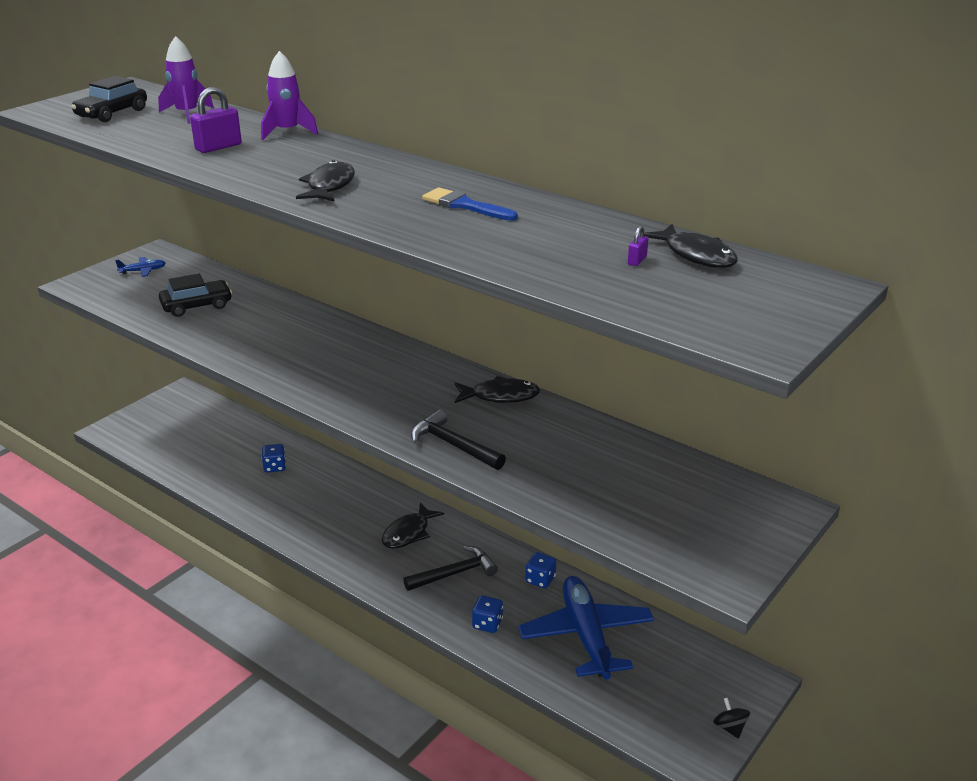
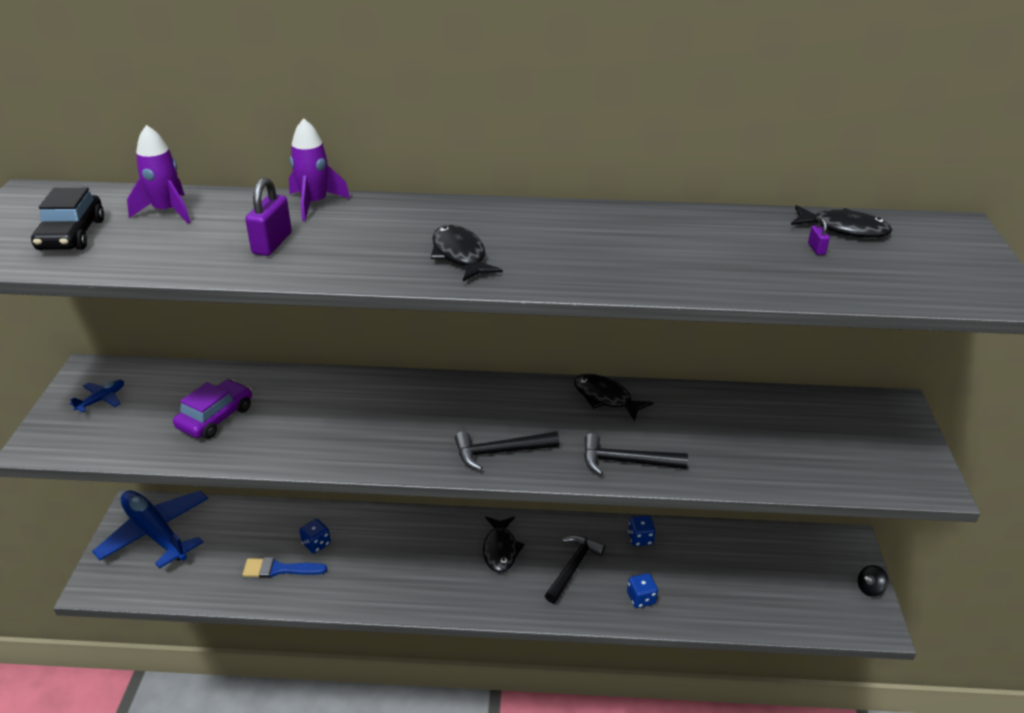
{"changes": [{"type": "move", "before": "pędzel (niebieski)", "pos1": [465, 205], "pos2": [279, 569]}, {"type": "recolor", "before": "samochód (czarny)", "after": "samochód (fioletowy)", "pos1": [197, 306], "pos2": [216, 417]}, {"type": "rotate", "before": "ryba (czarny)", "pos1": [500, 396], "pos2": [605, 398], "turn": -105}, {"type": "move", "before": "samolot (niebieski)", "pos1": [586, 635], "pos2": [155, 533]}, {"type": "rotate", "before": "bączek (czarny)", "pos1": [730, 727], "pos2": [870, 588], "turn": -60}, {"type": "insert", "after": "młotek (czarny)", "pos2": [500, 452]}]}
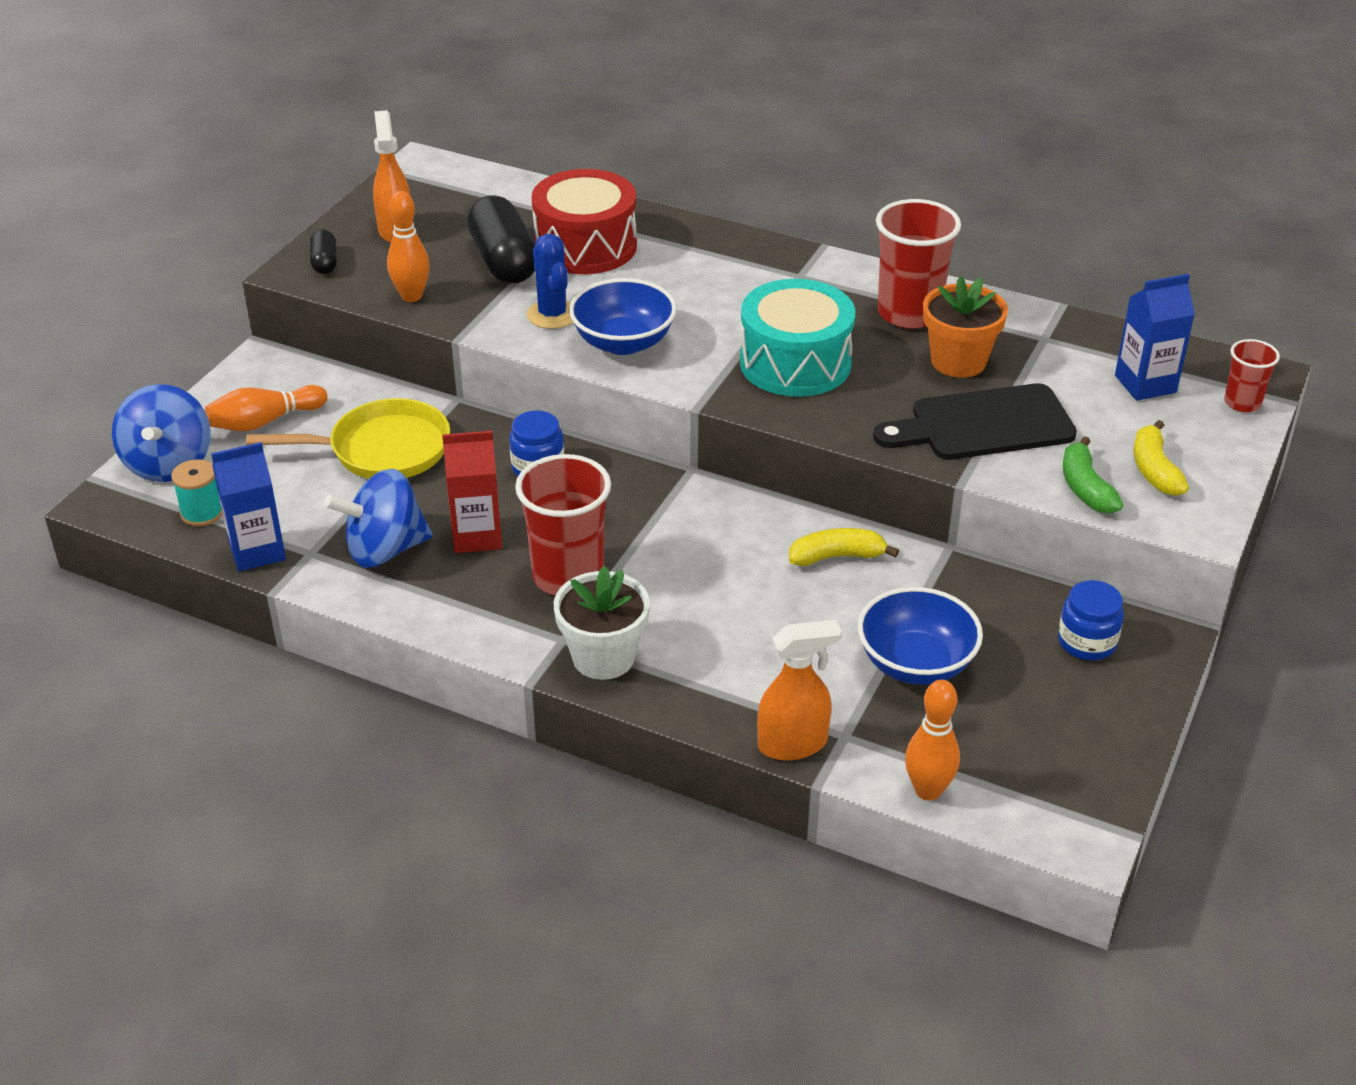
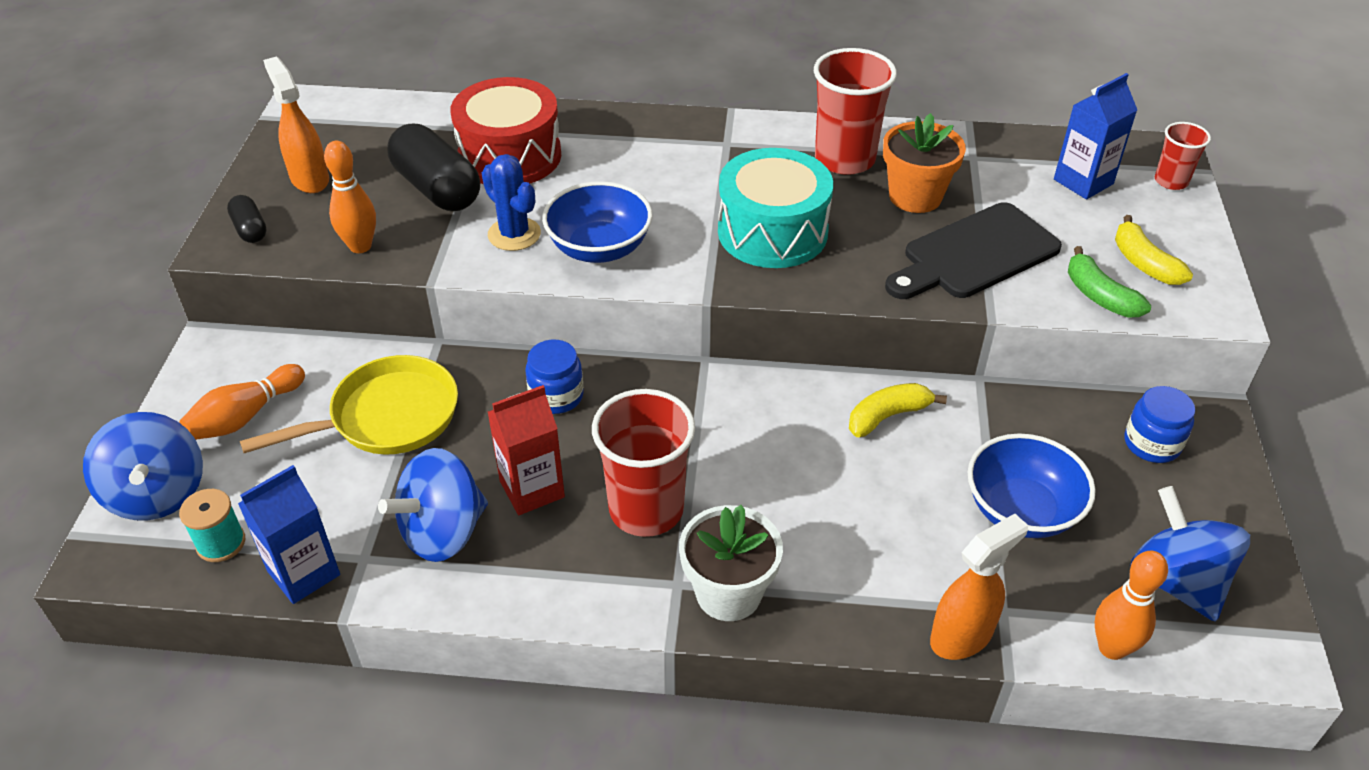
{"changes": [{"type": "insert", "after": "bączek (niebieski)", "pos2": [1176, 581]}]}
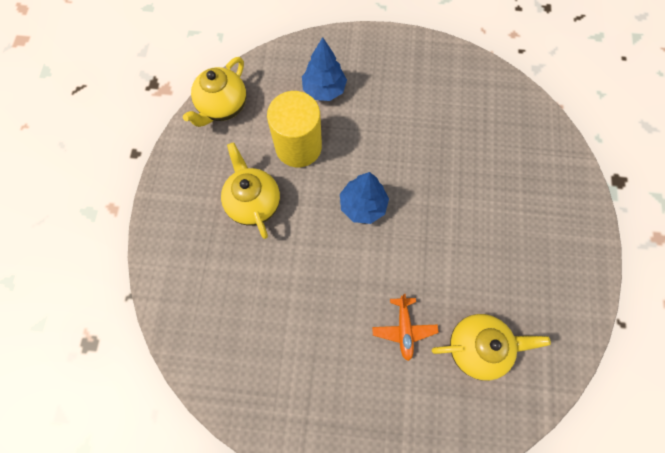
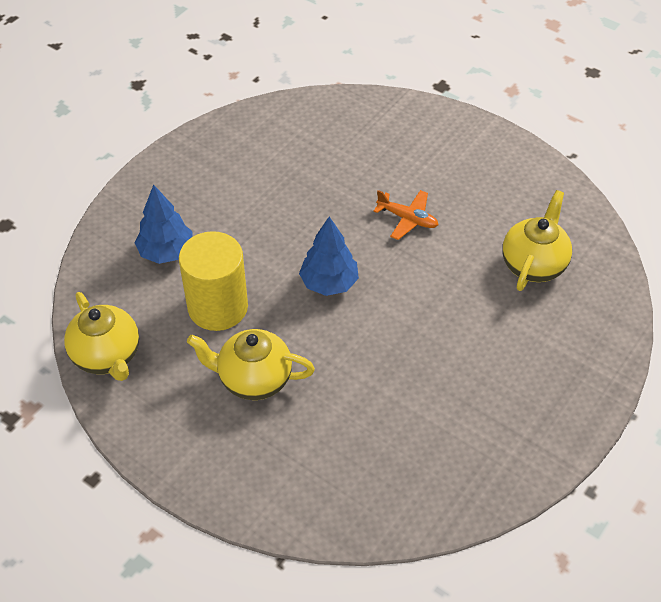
{"changes": [{"type": "move", "before": "samolot (pomarańczowy)", "pos1": [404, 329], "pos2": [407, 219]}]}
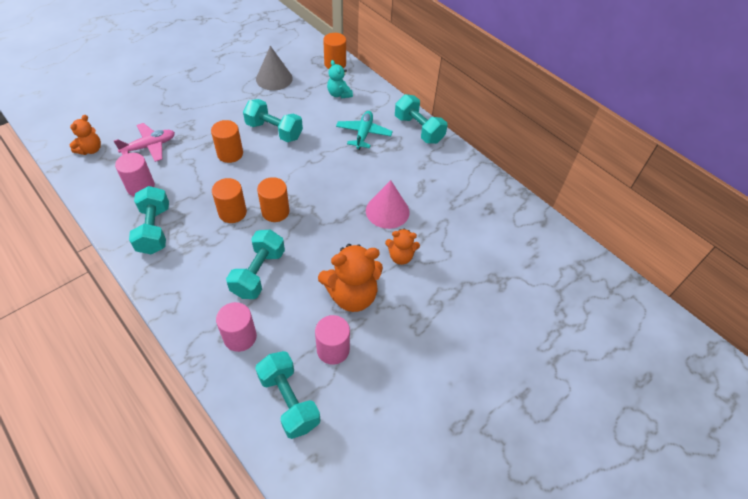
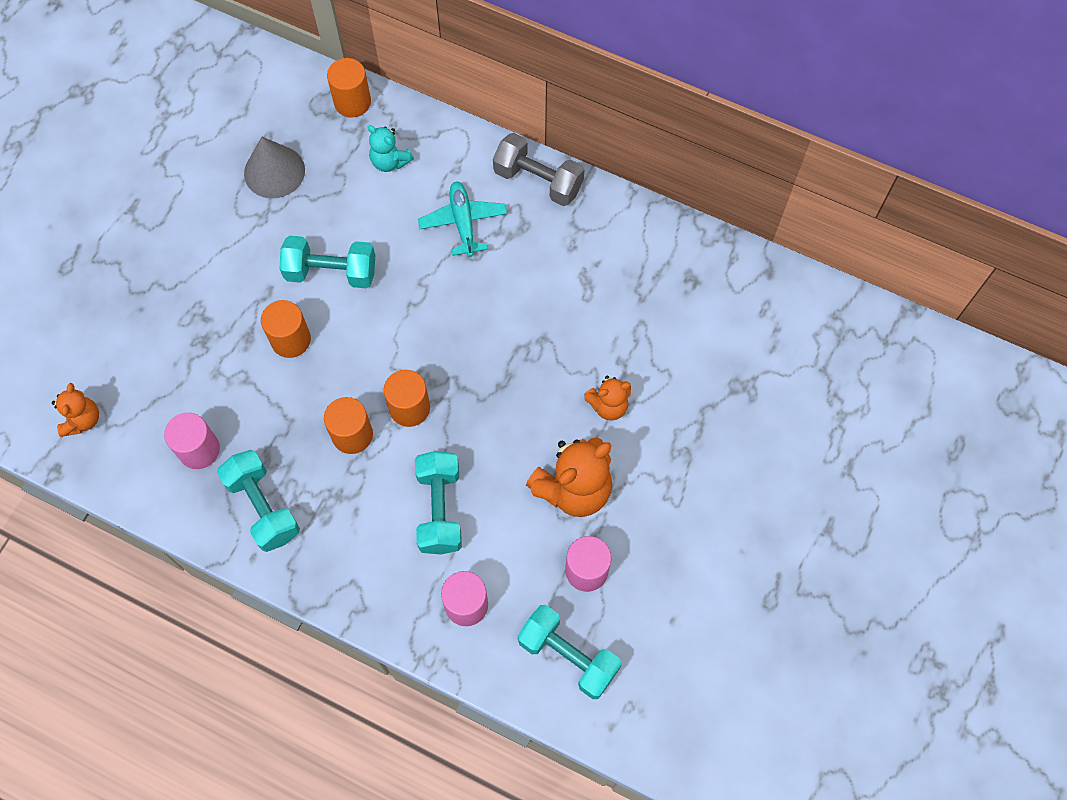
{"changes": [{"type": "recolor", "before": "hantel (turkusowy)", "after": "hantel (szary)", "pos1": [419, 129], "pos2": [538, 180]}, {"type": "delete", "before": "samolot (różowy)", "pos1": [149, 146]}, {"type": "delete", "before": "stożek (różowy)", "pos1": [387, 211]}]}
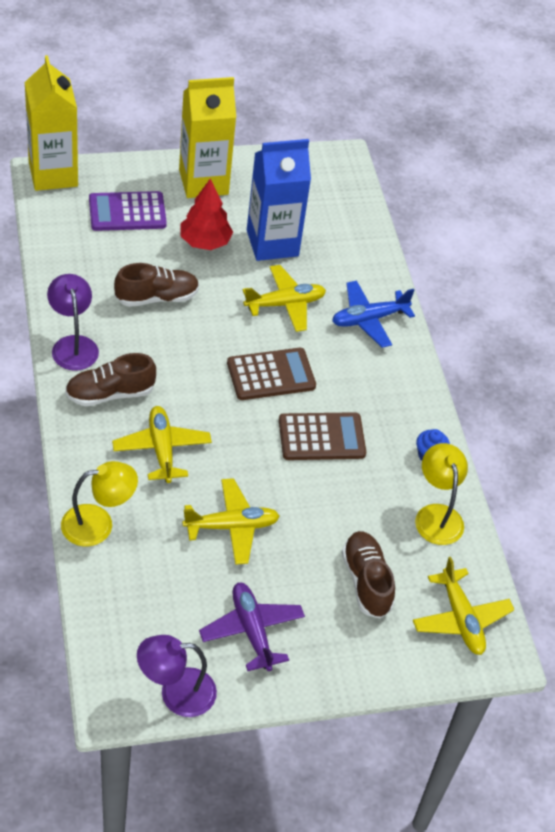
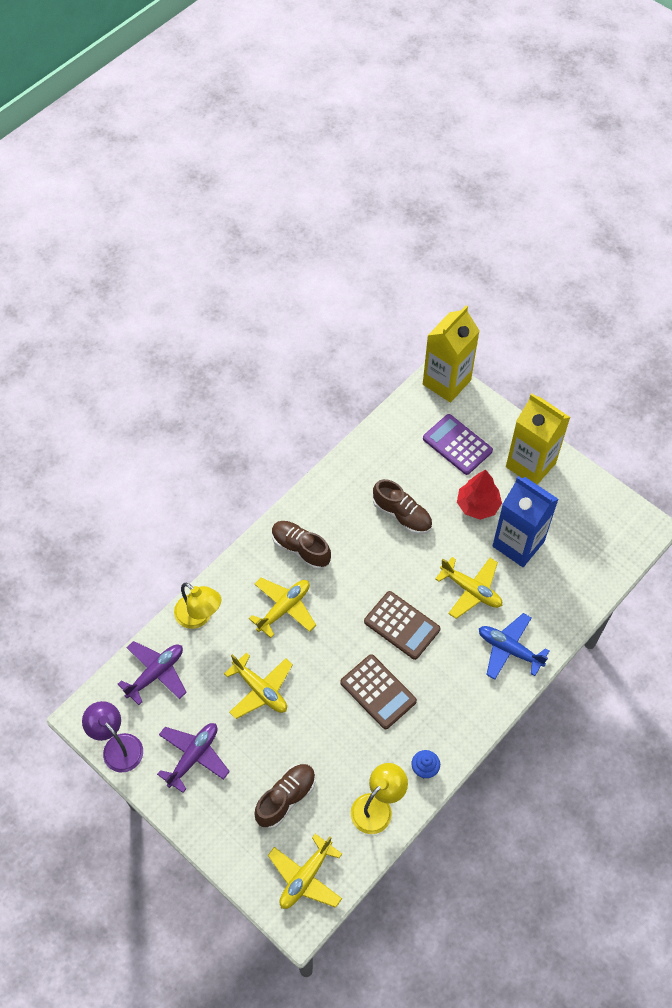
{"changes": [{"type": "delete", "before": "lampka (fioletowy)", "pos1": [73, 345]}, {"type": "insert", "after": "samolot (fioletowy)", "pos2": [156, 673]}]}
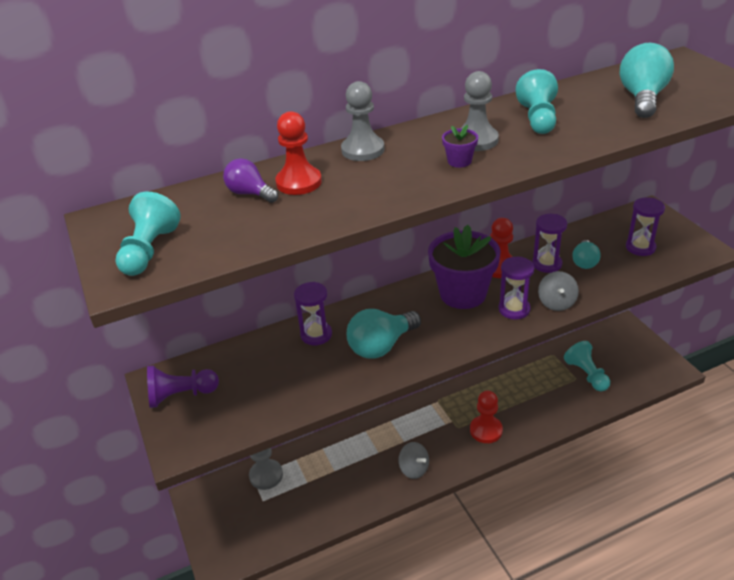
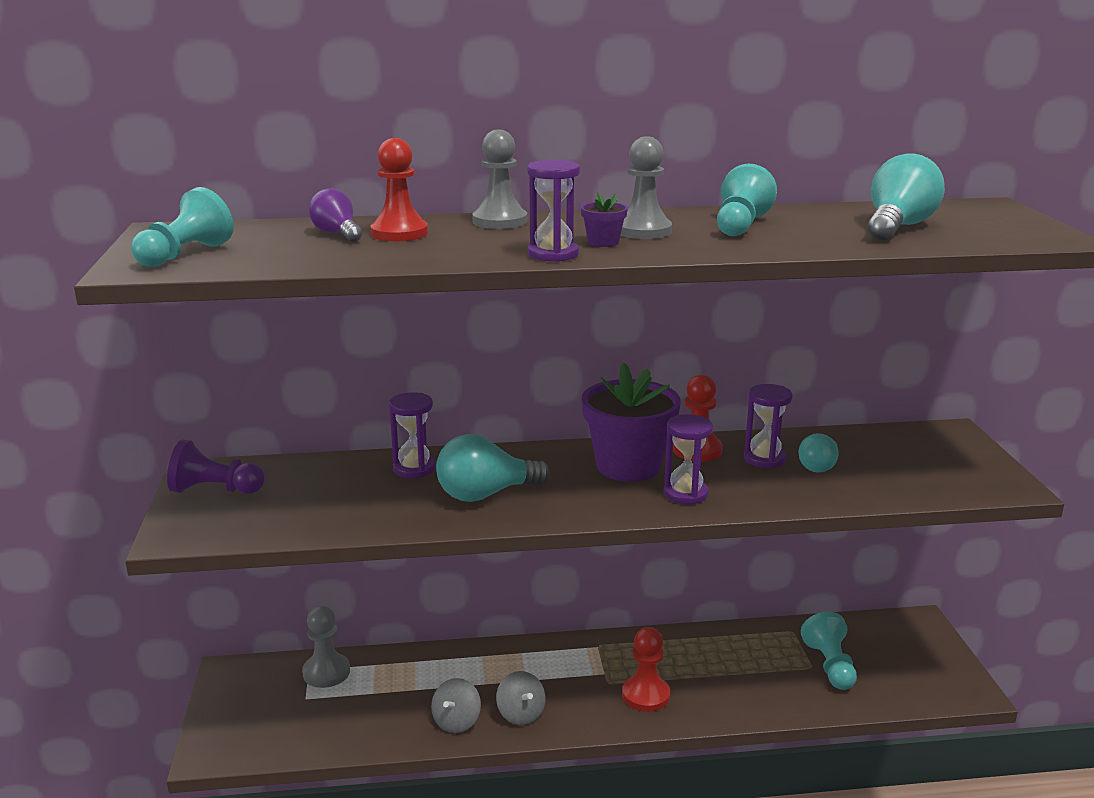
{"changes": [{"type": "move", "before": "klepsydra (fioletowy)", "pos1": [640, 247], "pos2": [553, 254]}, {"type": "move", "before": "bączek (szary)", "pos1": [556, 303], "pos2": [456, 721]}]}
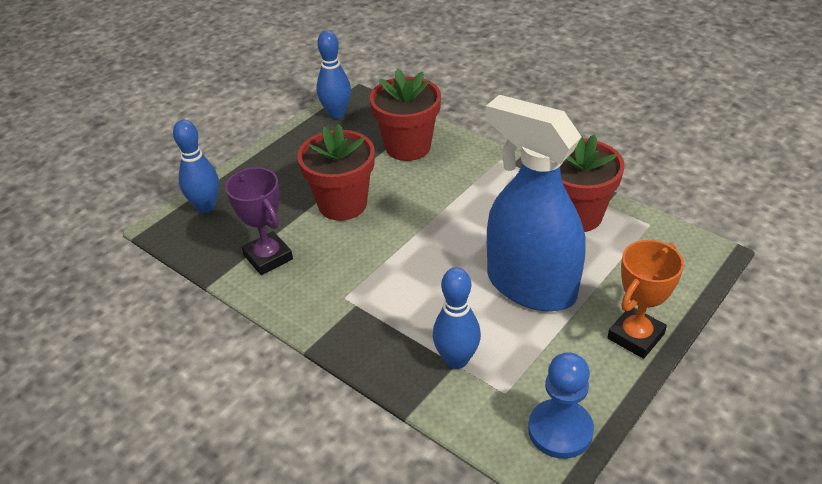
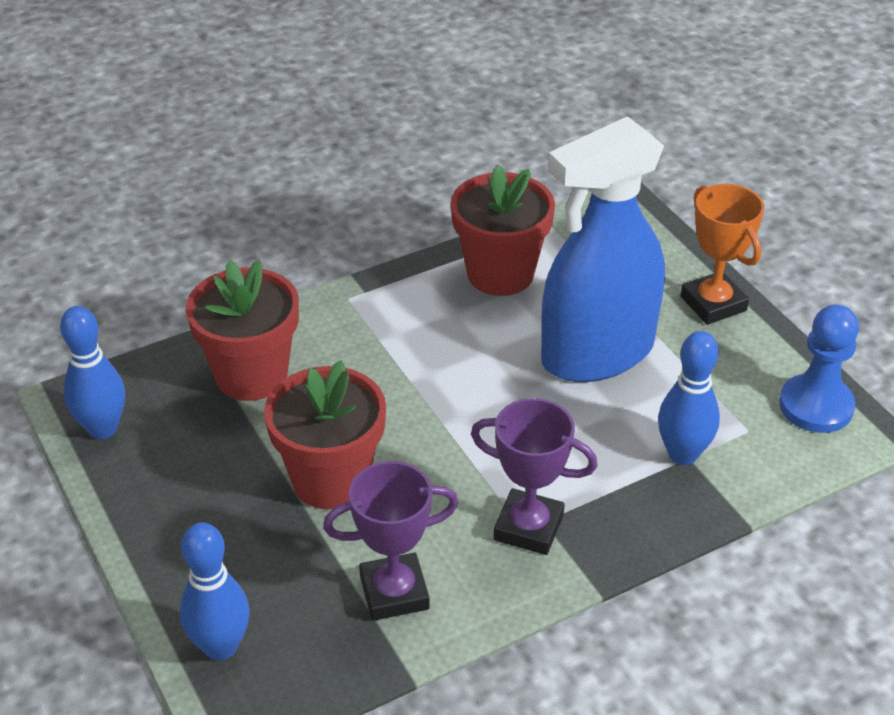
{"changes": [{"type": "insert", "after": "puchar (fioletowy)", "pos2": [528, 527]}]}
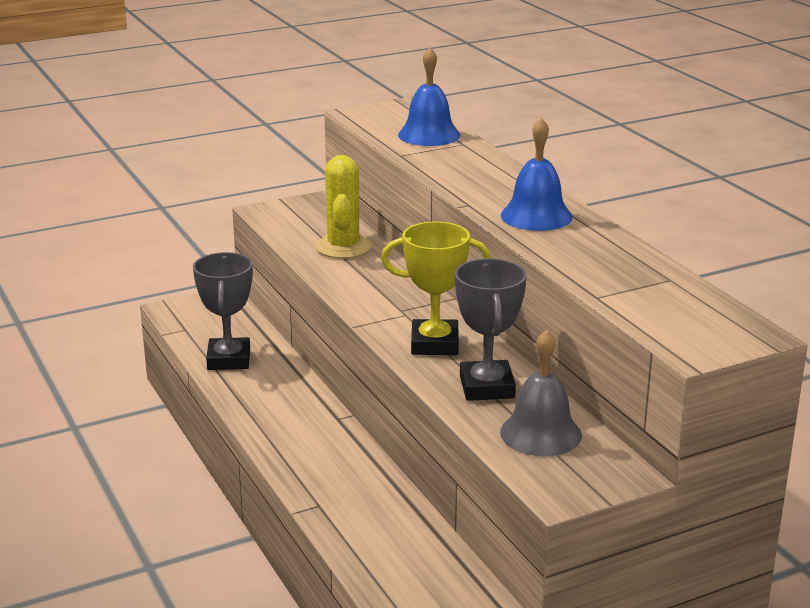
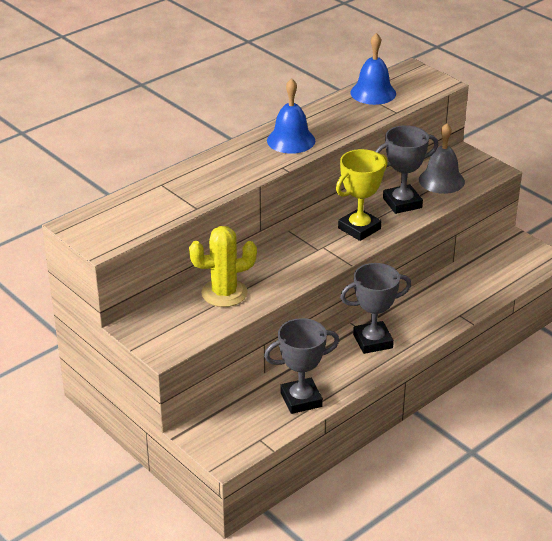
{"changes": [{"type": "move", "before": "dzwonek (niebieski)", "pos1": [429, 135], "pos2": [373, 93]}, {"type": "rotate", "before": "puchar (żółty)", "pos1": [434, 344], "pos2": [359, 228], "turn": 60}, {"type": "insert", "after": "puchar (szary)", "pos2": [373, 341]}]}
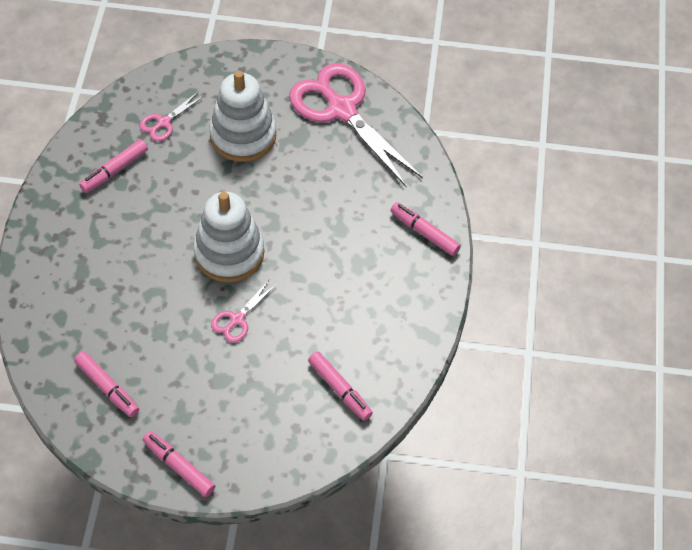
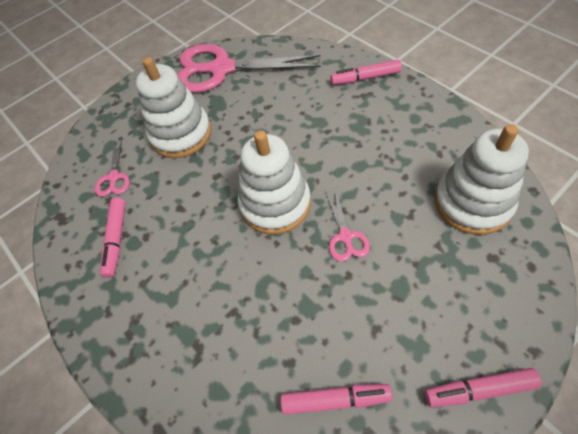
{"changes": [{"type": "replace", "before": "flamaster (różowy)", "after": "zabawka nakładanka (biały)", "pos1": [340, 389], "pos2": [472, 202]}]}
